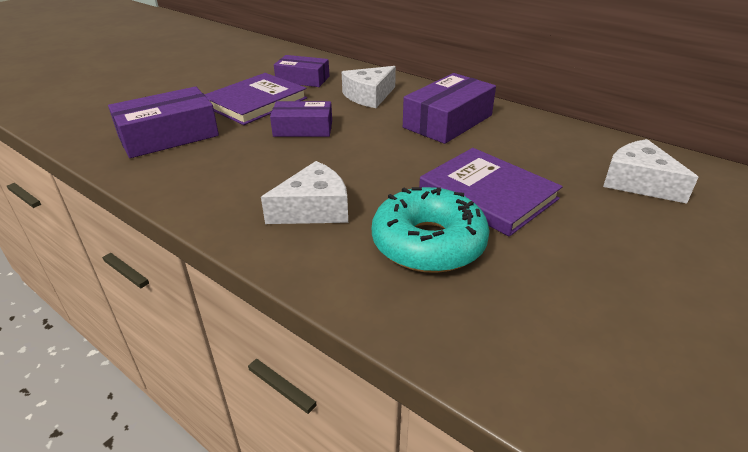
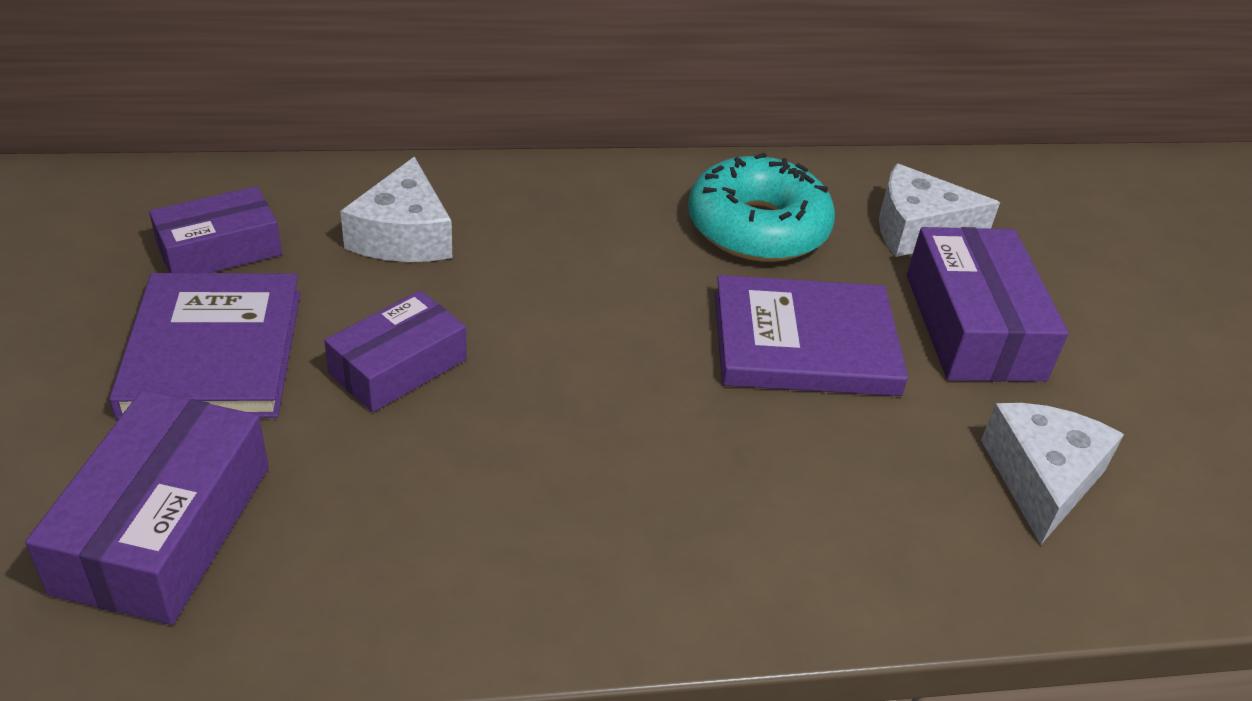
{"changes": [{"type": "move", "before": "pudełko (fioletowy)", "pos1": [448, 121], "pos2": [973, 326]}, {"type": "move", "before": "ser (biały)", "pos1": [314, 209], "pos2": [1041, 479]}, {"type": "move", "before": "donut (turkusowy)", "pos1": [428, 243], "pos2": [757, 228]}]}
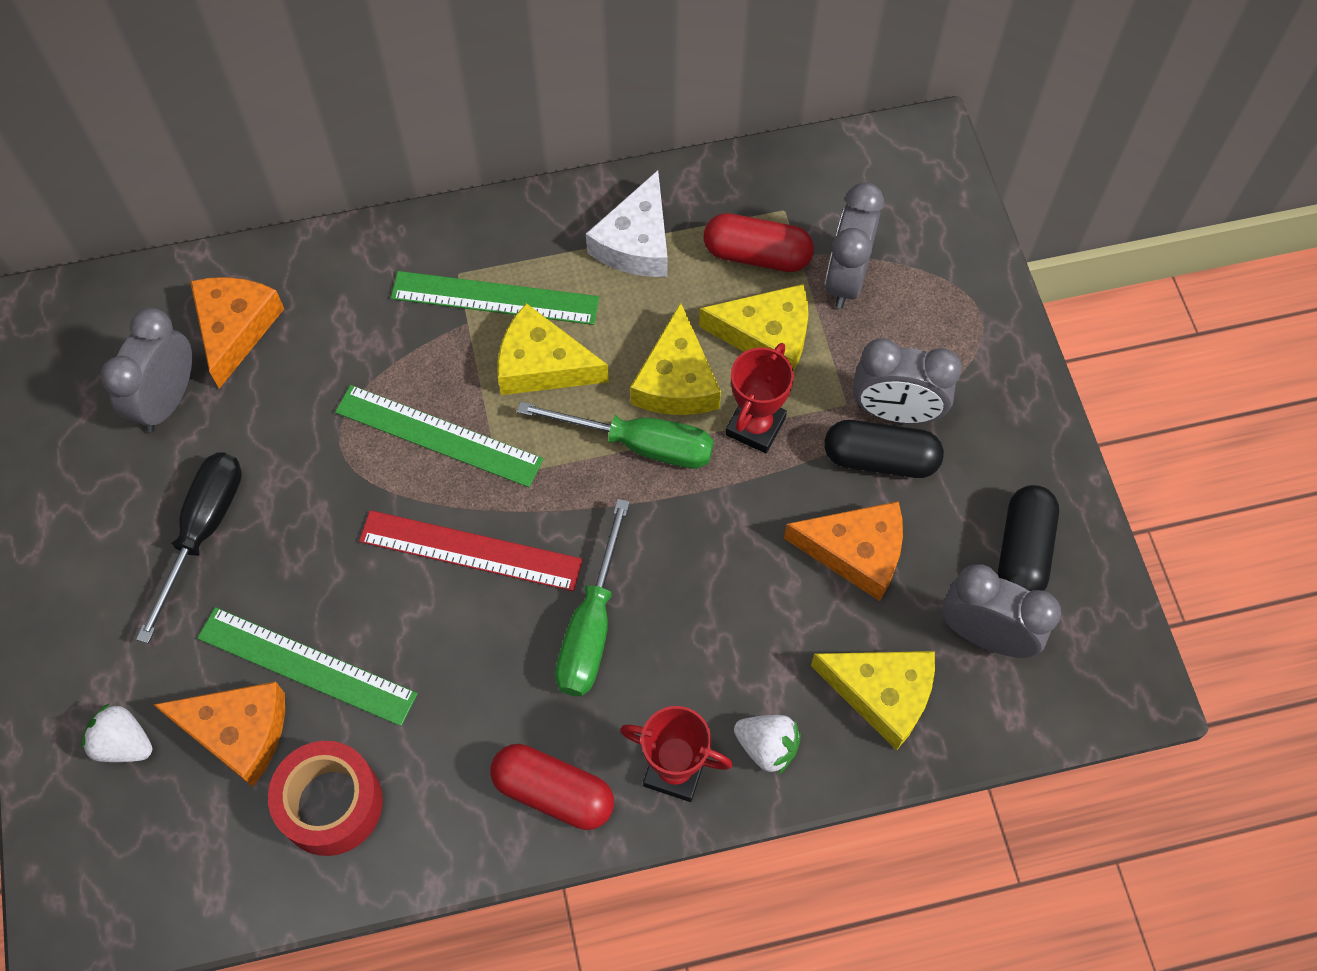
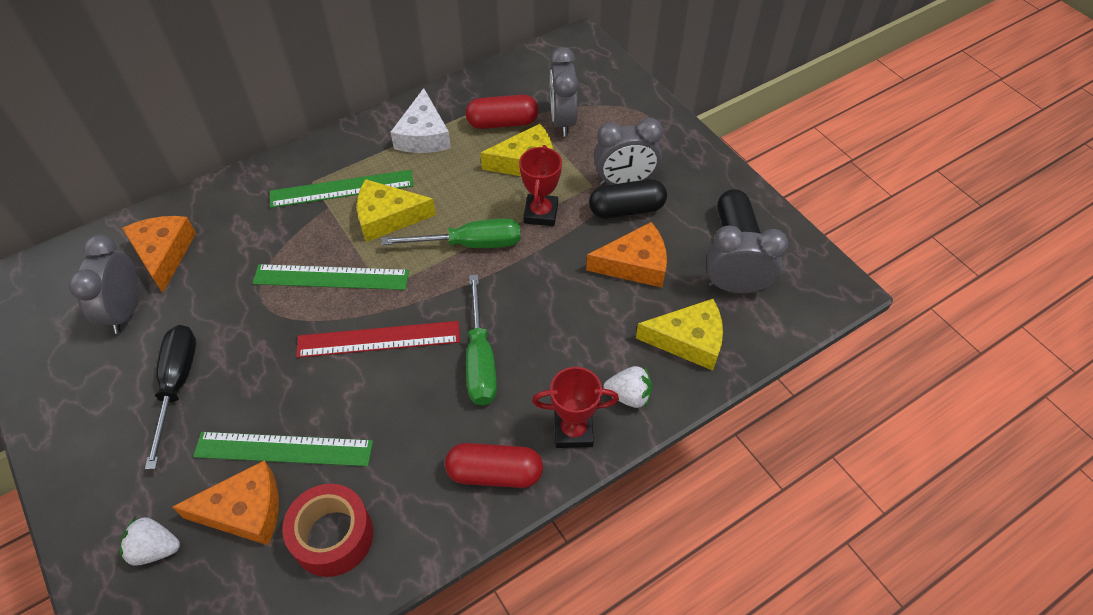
{"changes": [{"type": "delete", "before": "ser (żółty)", "pos1": [676, 380]}]}
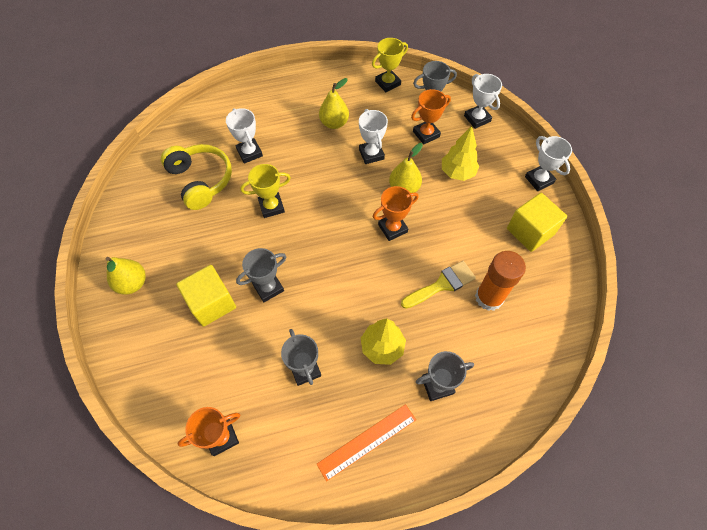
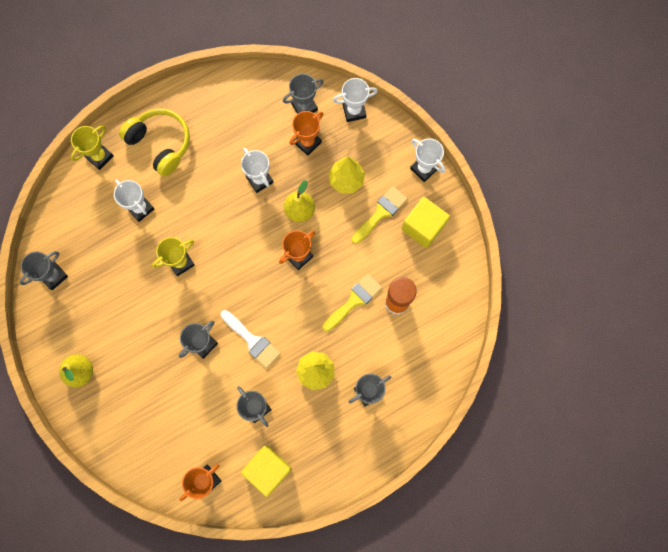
{"changes": [{"type": "move", "before": "puchar (żółty)", "pos1": [387, 83], "pos2": [99, 156]}, {"type": "rotate", "before": "puchar (biały)", "pos1": [477, 118], "pos2": [354, 111], "turn": -60}, {"type": "delete", "before": "gruszka (żółty)", "pos1": [334, 123]}, {"type": "move", "before": "słuchawki (żółty)", "pos1": [200, 181], "pos2": [160, 144]}, {"type": "move", "before": "sześcian (żółty)", "pos1": [212, 303], "pos2": [268, 469]}, {"type": "delete", "before": "linijka (pomarańczowy)", "pos1": [367, 441]}, {"type": "insert", "after": "pędzel (żółty)", "pos2": [381, 213]}, {"type": "insert", "after": "puchar (szary)", "pos2": [53, 276]}, {"type": "insert", "after": "pędzel (biały)", "pos2": [252, 340]}]}
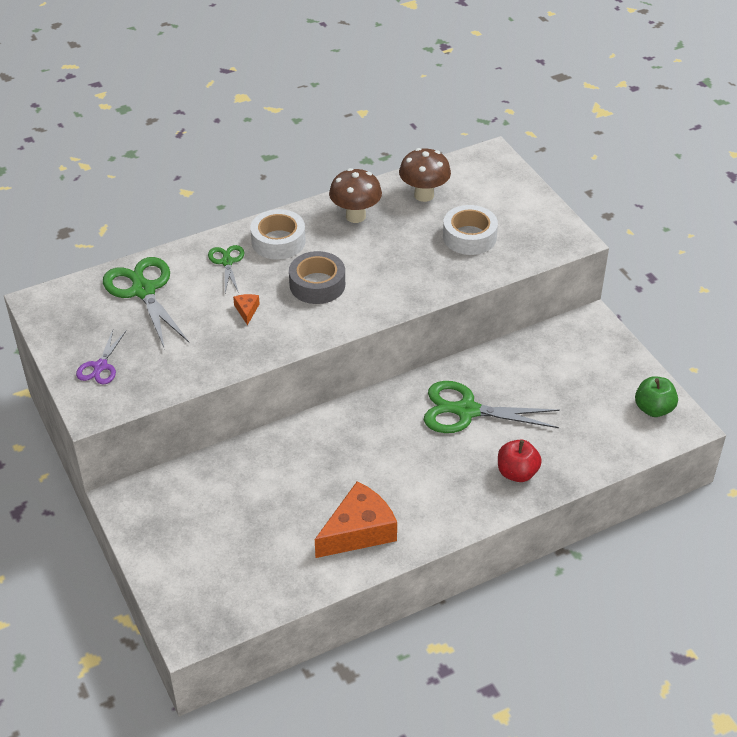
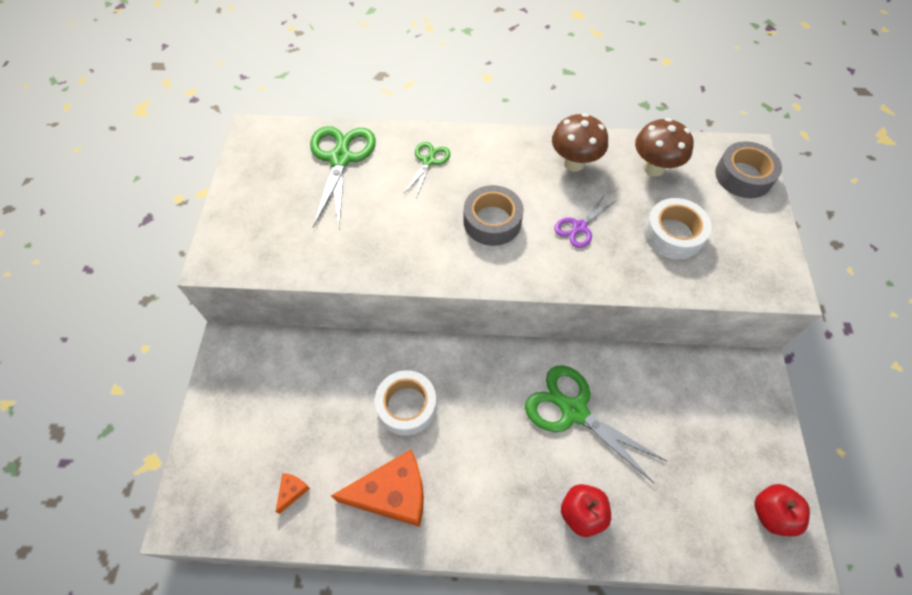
{"changes": [{"type": "move", "before": "taśma klejąca (biały)", "pos1": [278, 241], "pos2": [407, 406]}, {"type": "move", "before": "ser (pomarańczowy)", "pos1": [247, 310], "pos2": [292, 491]}, {"type": "move", "before": "nożyczki (fioletowy)", "pos1": [100, 366], "pos2": [579, 227]}, {"type": "recolor", "before": "jabłko (zielony)", "after": "jabłko (czerwony)", "pos1": [653, 409], "pos2": [771, 513]}, {"type": "insert", "after": "taśma klejąca (szary)", "pos2": [743, 176]}]}
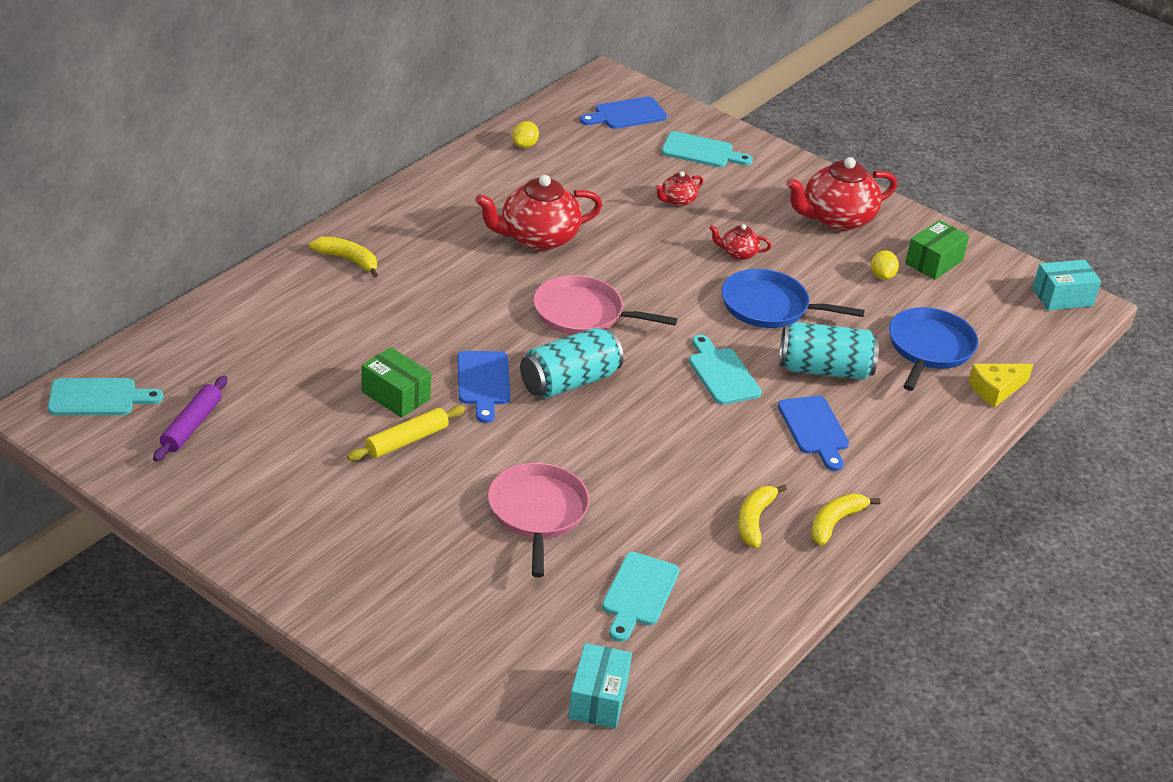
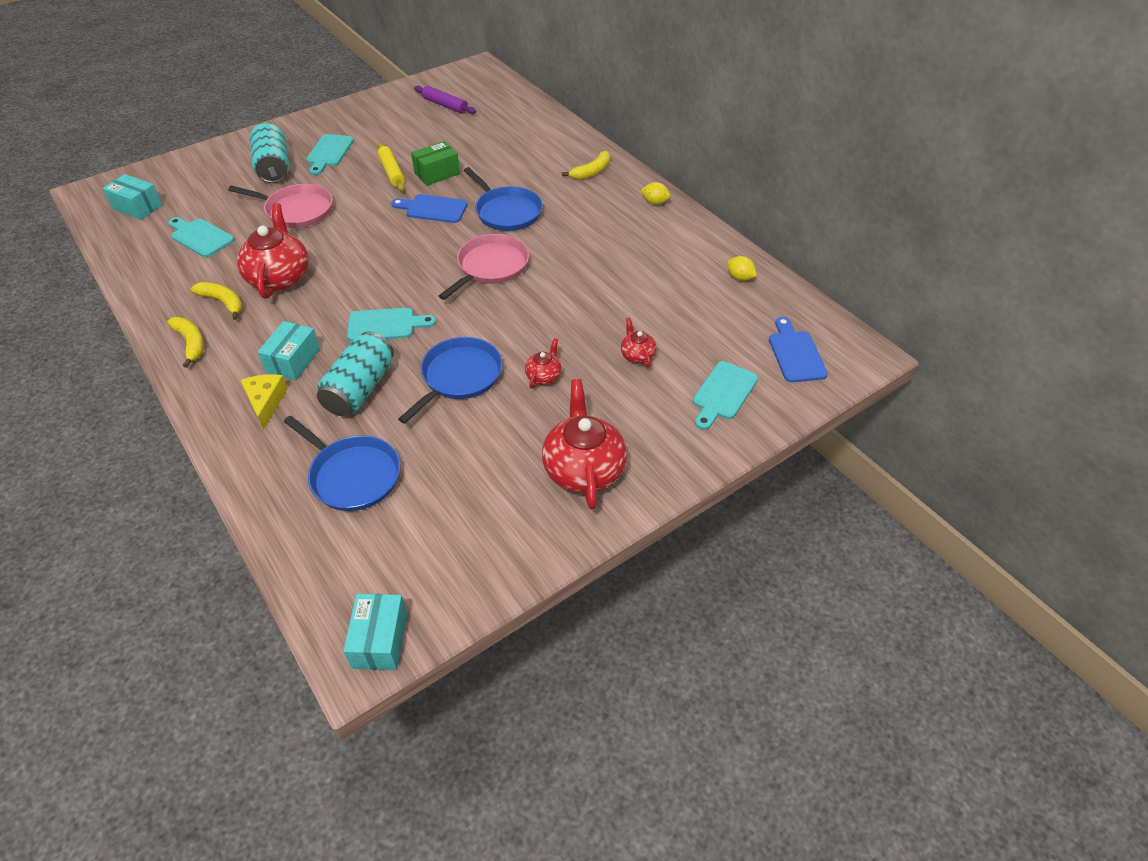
{"changes": [{"type": "move", "before": "imbryk (czerwony)", "pos1": [537, 238], "pos2": [279, 277]}, {"type": "delete", "before": "pudełko (zielony)", "pos1": [934, 262]}, {"type": "move", "before": "cytryna (żółty)", "pos1": [882, 276], "pos2": [655, 202]}, {"type": "move", "before": "puszka (turkusowy)", "pos1": [569, 382], "pos2": [274, 168]}, {"type": "move", "before": "ser (żółty)", "pos1": [995, 389], "pos2": [266, 402]}, {"type": "move", "before": "deska do krojenia (turkusowy)", "pos1": [98, 398], "pos2": [329, 152]}, {"type": "replace", "before": "deska do krojenia (niebieski)", "after": "pudełko (turkusowy)", "pos1": [814, 429], "pos2": [293, 361]}, {"type": "insert", "after": "patelnia (niebieski)", "pos2": [506, 211]}]}
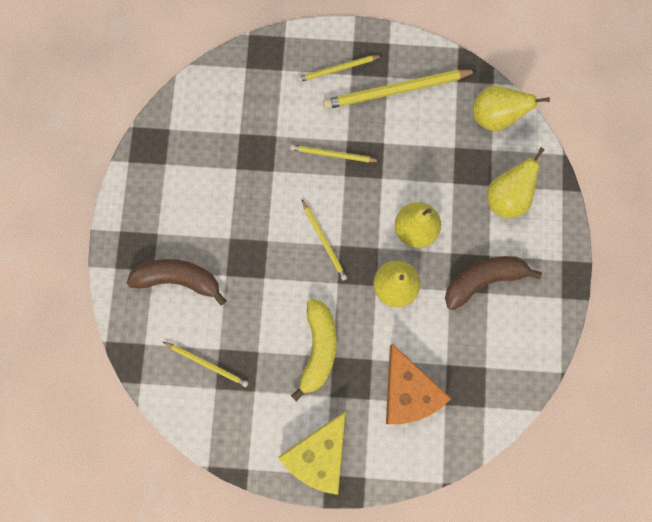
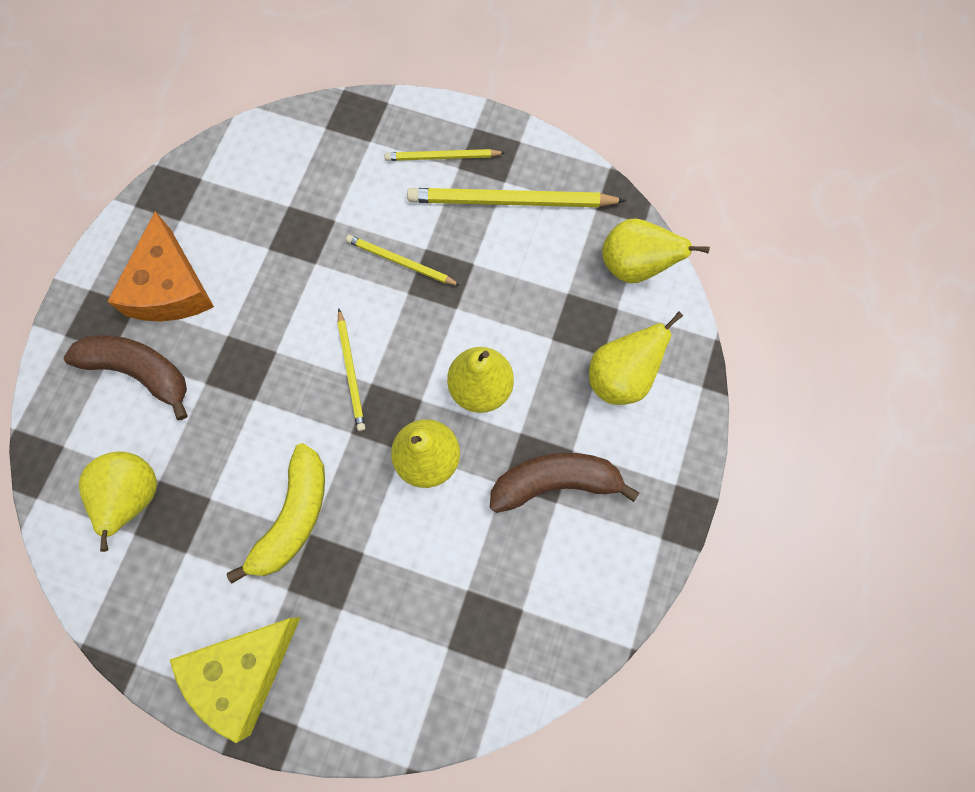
{"changes": [{"type": "replace", "before": "ołówek (żółty)", "after": "gruszka (żółty)", "pos1": [207, 364], "pos2": [135, 497]}, {"type": "move", "before": "ser (pomarańczowy)", "pos1": [408, 392], "pos2": [170, 287]}]}
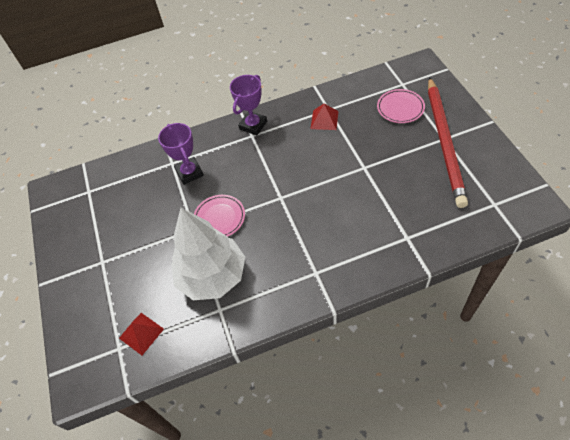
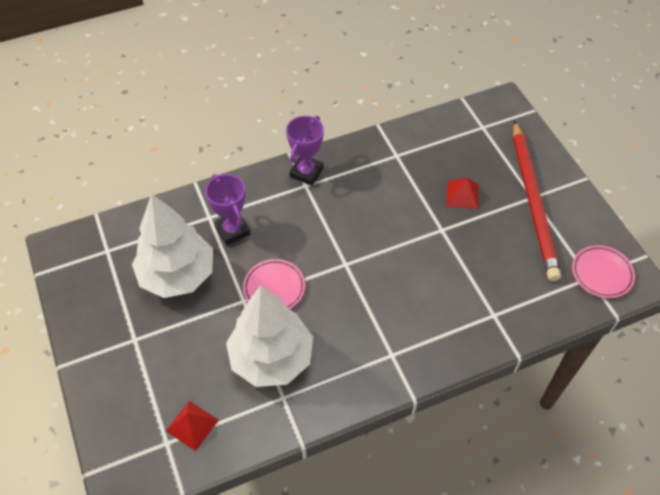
{"changes": [{"type": "move", "before": "talerz (różowy)", "pos1": [400, 108], "pos2": [602, 273]}, {"type": "move", "before": "piramida (czerwony)", "pos1": [324, 120], "pos2": [462, 195]}, {"type": "insert", "after": "drzewko (biały)", "pos2": [177, 275]}]}
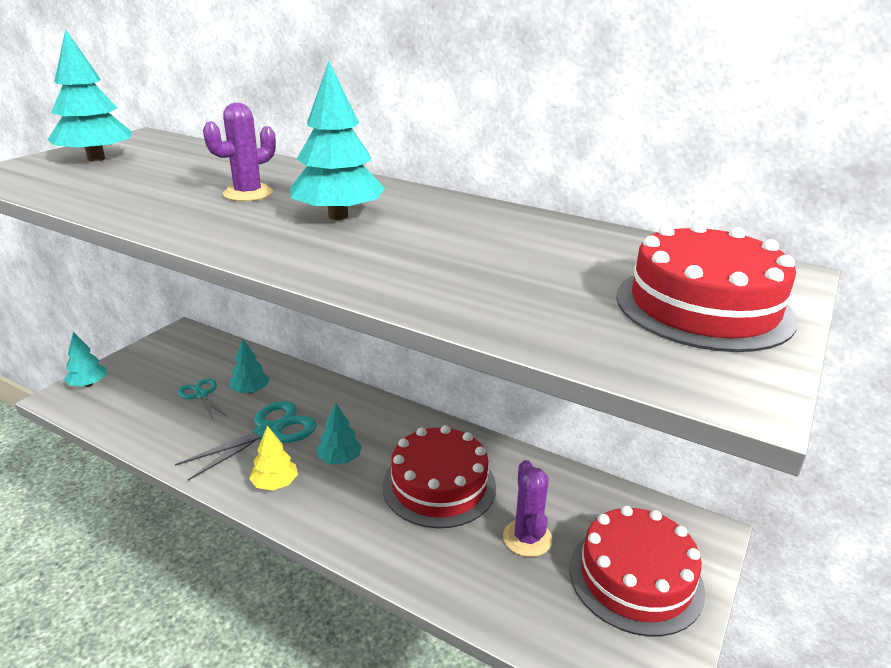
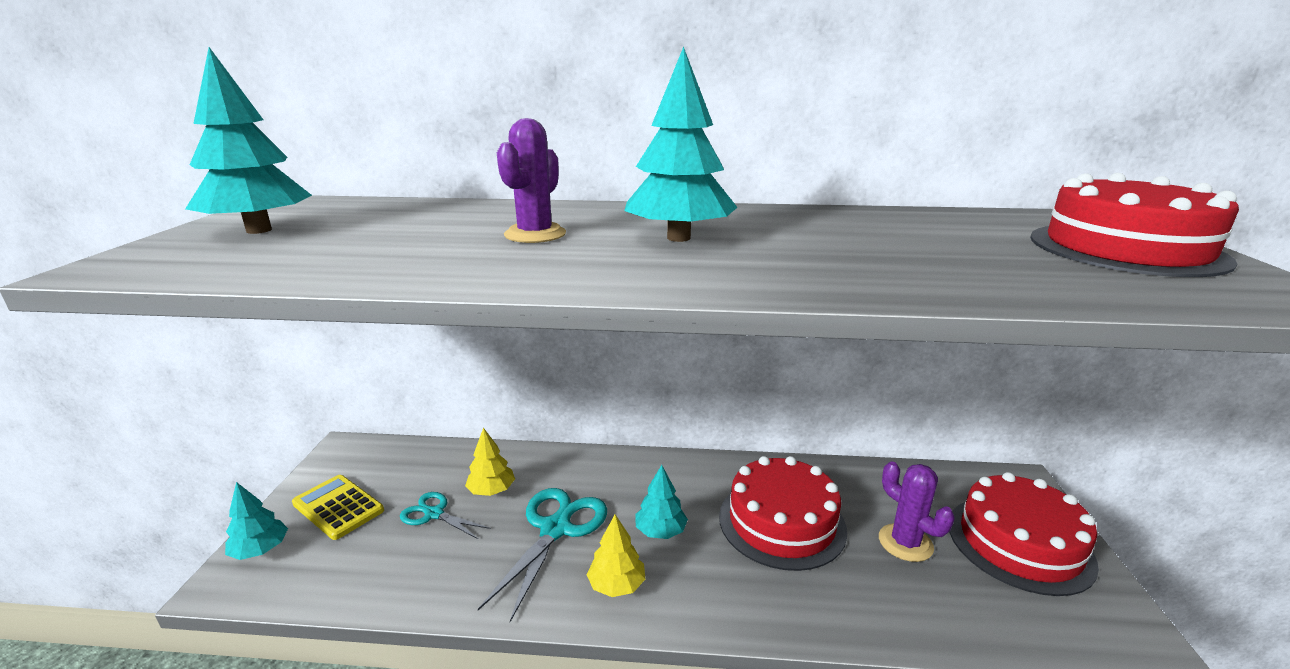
{"changes": [{"type": "recolor", "before": "drzewko (turkusowy)", "after": "drzewko (żółty)", "pos1": [250, 391], "pos2": [491, 490]}, {"type": "insert", "after": "kalkulator (żółty)", "pos2": [338, 507]}]}
